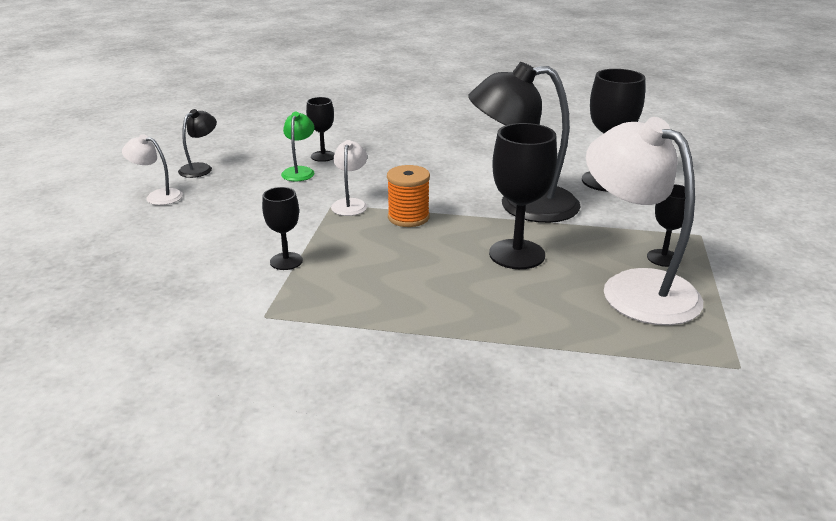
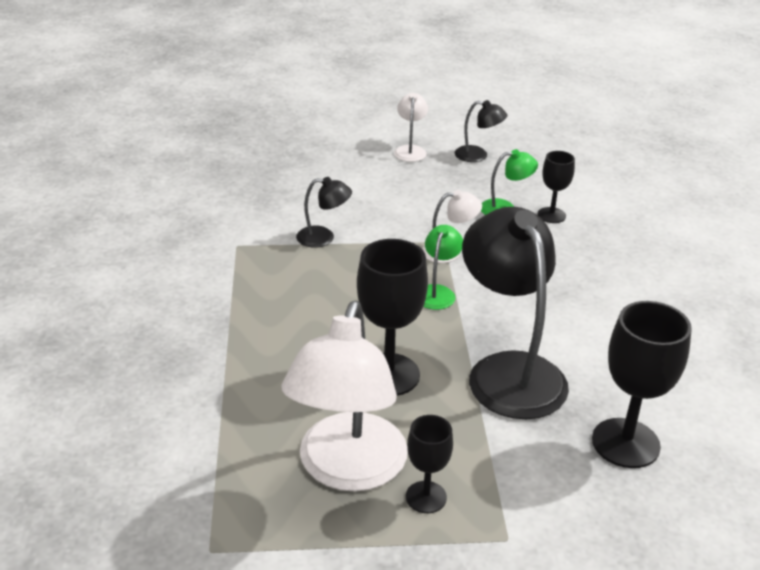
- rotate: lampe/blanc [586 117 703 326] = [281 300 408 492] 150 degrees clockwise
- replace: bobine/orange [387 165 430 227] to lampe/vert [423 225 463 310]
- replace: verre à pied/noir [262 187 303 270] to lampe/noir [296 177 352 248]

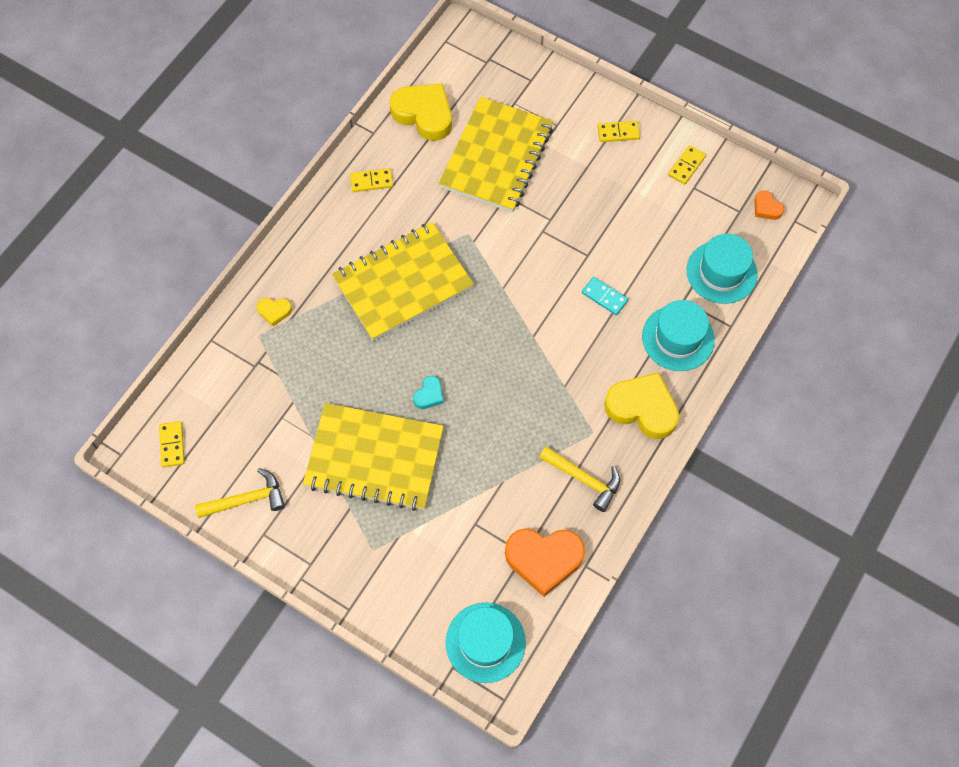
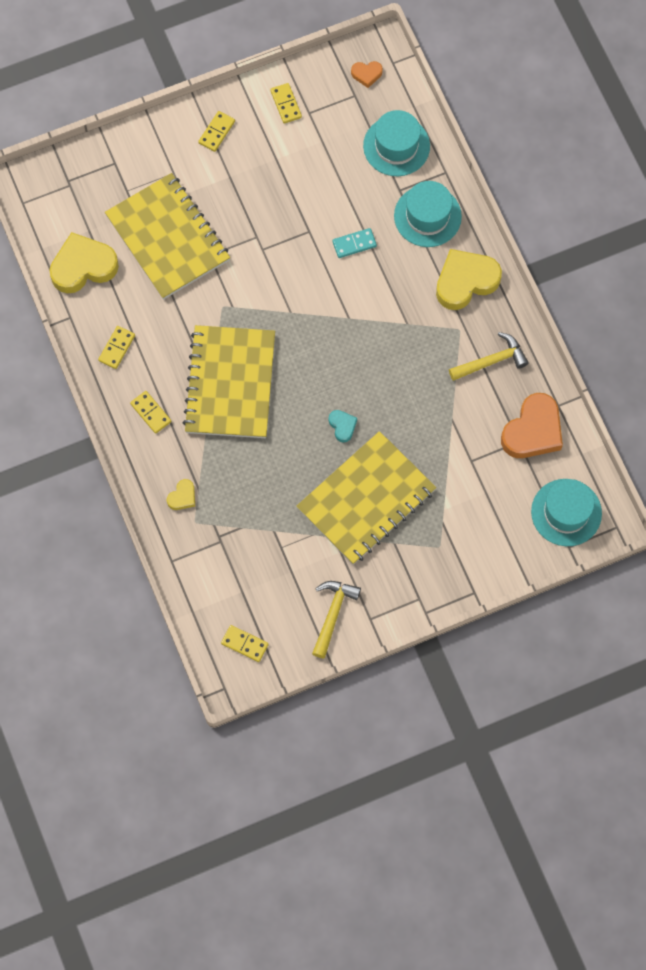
- insert: domino/jaune [130 391 171 434]

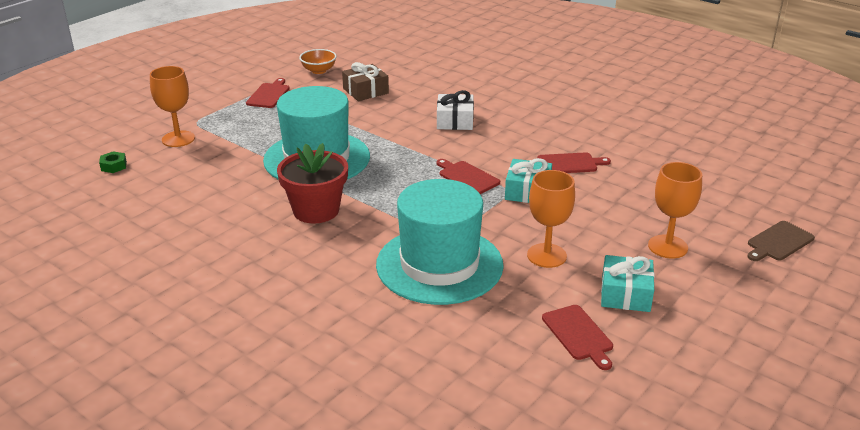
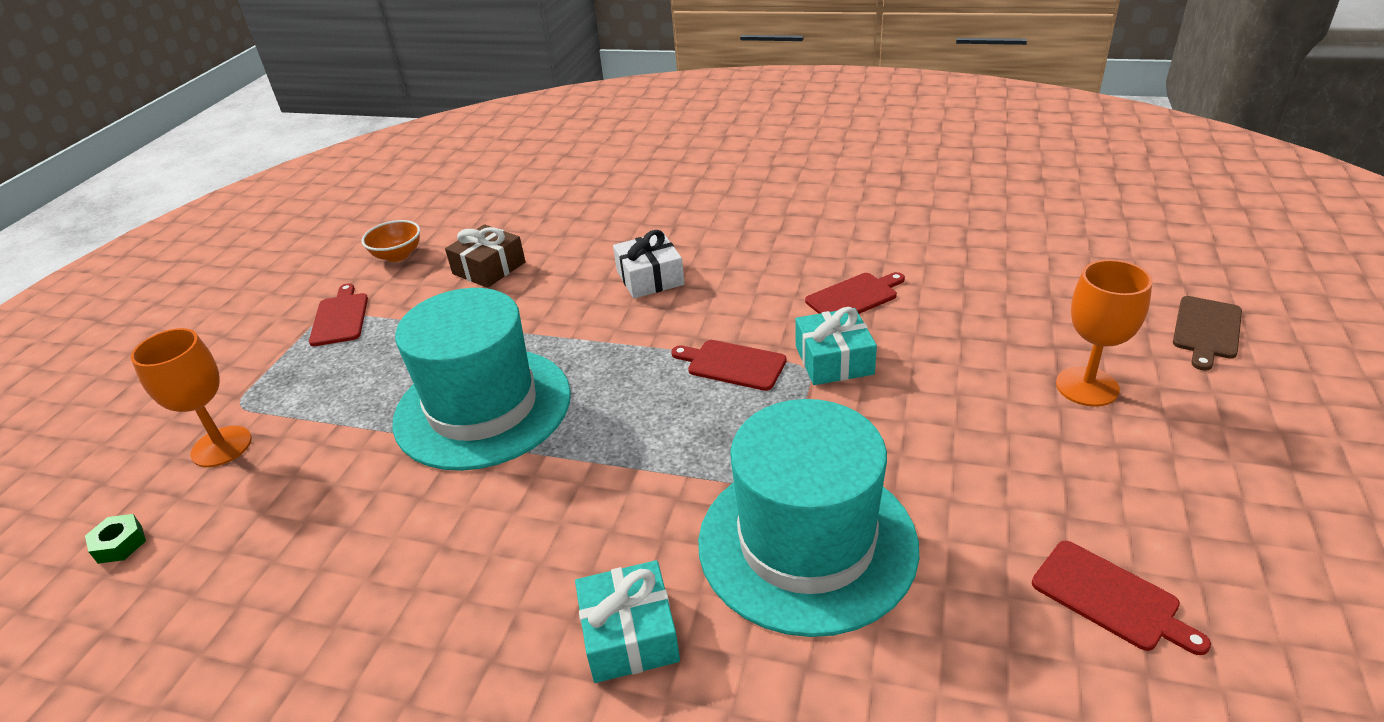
- delete: pot de fleurs/rouge [277 143 348 224]
- delete: verre à pied/orange [527 170 575 268]
- move: cadeau/turquoise [601 255 655 312] to [575 560 680 683]

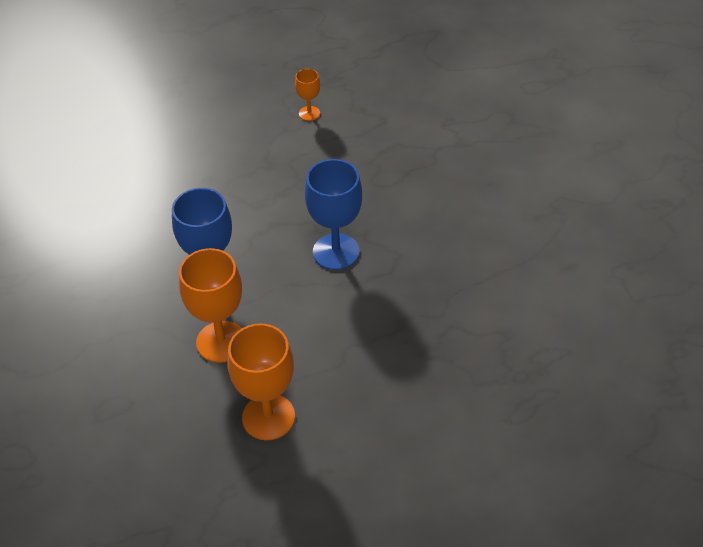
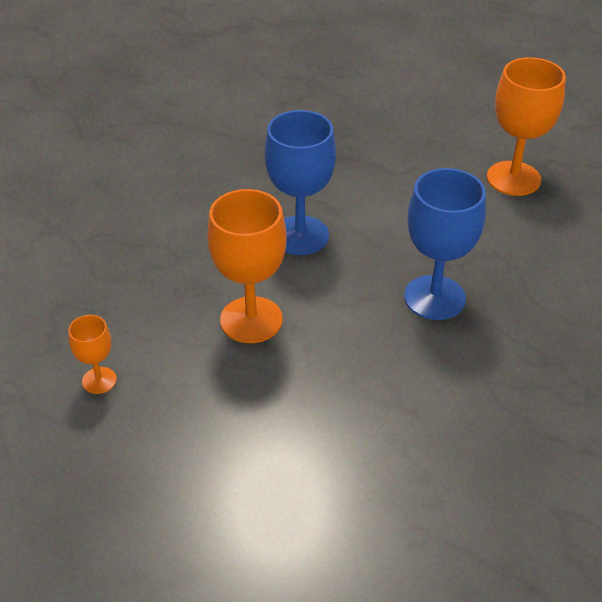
- move: verre à pied/orange [179 248 242 363] to [207 189 287 343]

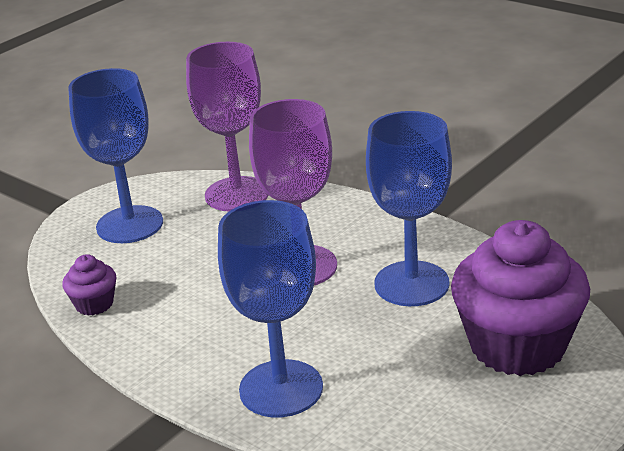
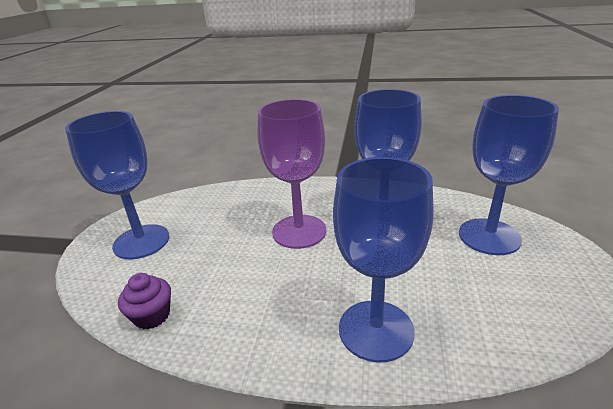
- delete: verre à pied/violet [186 42 269 211]
- replace: muffin/violet [451 220 590 376] to verre à pied/bleu [459 95 559 255]

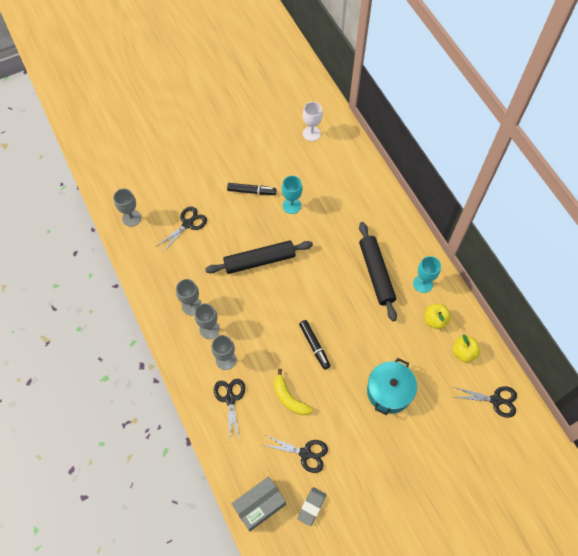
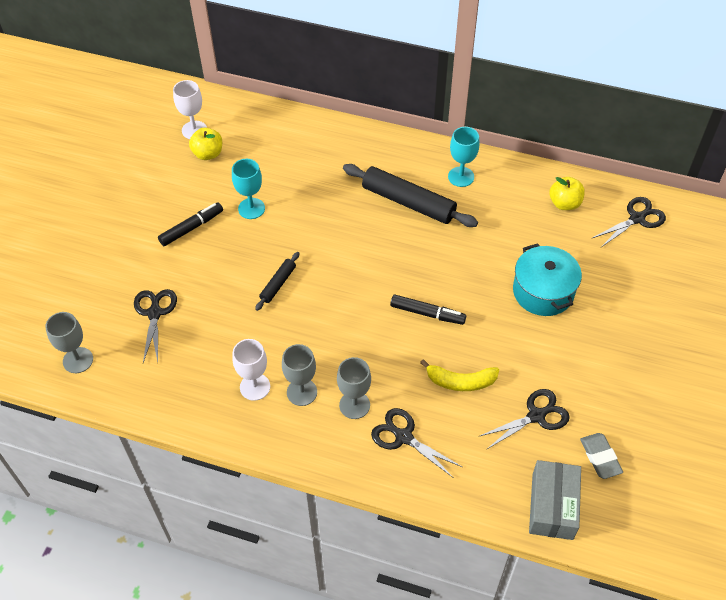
- resize: rouleau à pâtisserie/noir [205 240 313 274] = [255 252 300 311] x0.50
- recolor: verre à pied/gris [176 279 202 315] to verre à pied/blanc [232 339 270 401]
- move: pomme/jaune [424 304 451 329] to [189 128 222 160]

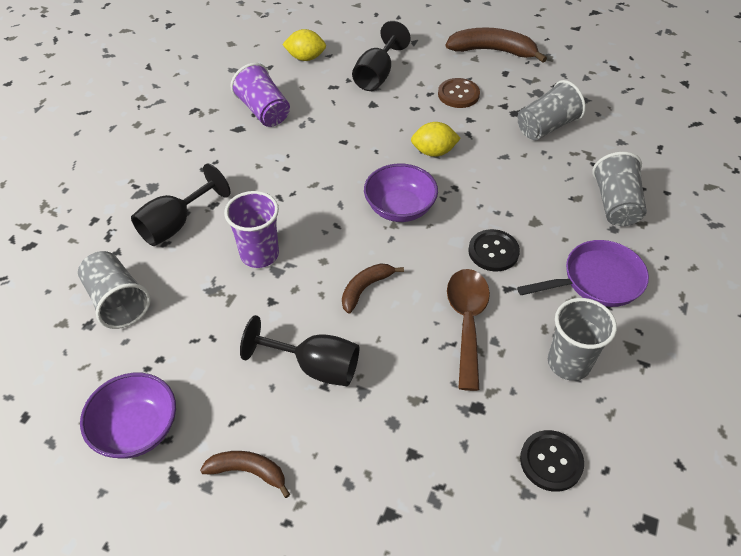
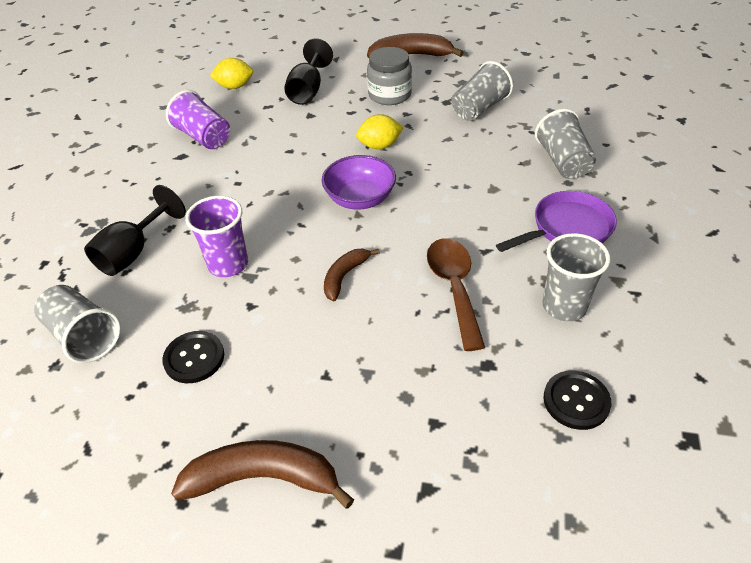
- replace: bouton/marron [438 78 480 108] to bocal/gris [367 47 412 105]
- move: bouton/noir [468 229 520 271] to [162 331 224 383]
- delete: verre à pied/noir [240 315 359 386]
- delete: bol/violet [80 373 176 458]
- resize: banane/marron [200 451 290 498] = [171 440 354 509] x1.69

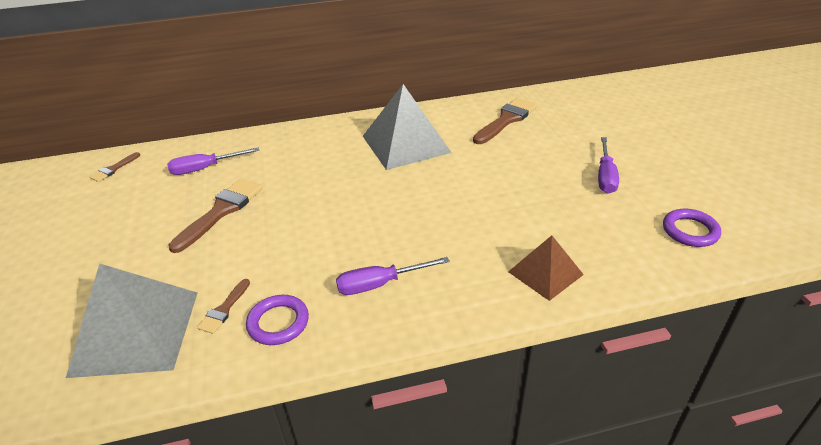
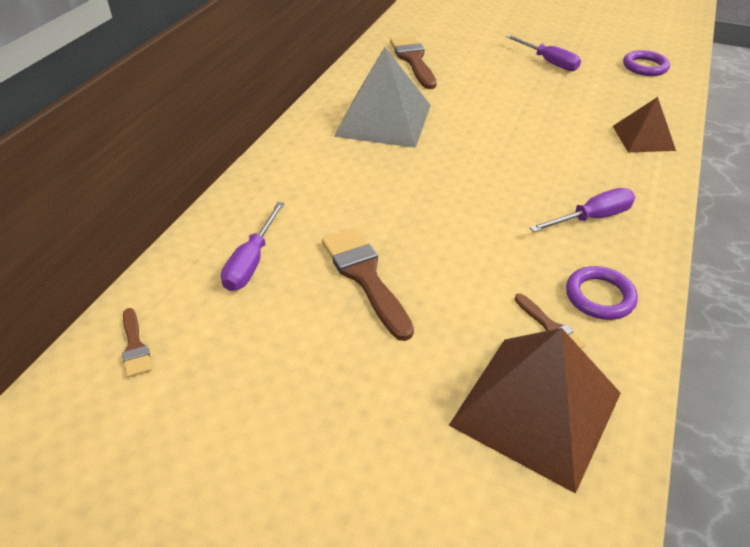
- rotate: tournevis/violet [336 257 450 295] = [529 188 635 232] 135 degrees counterclockwise
- recolor: pyramide/gris [66 263 197 378] to pyramide/marron [449 328 621 494]

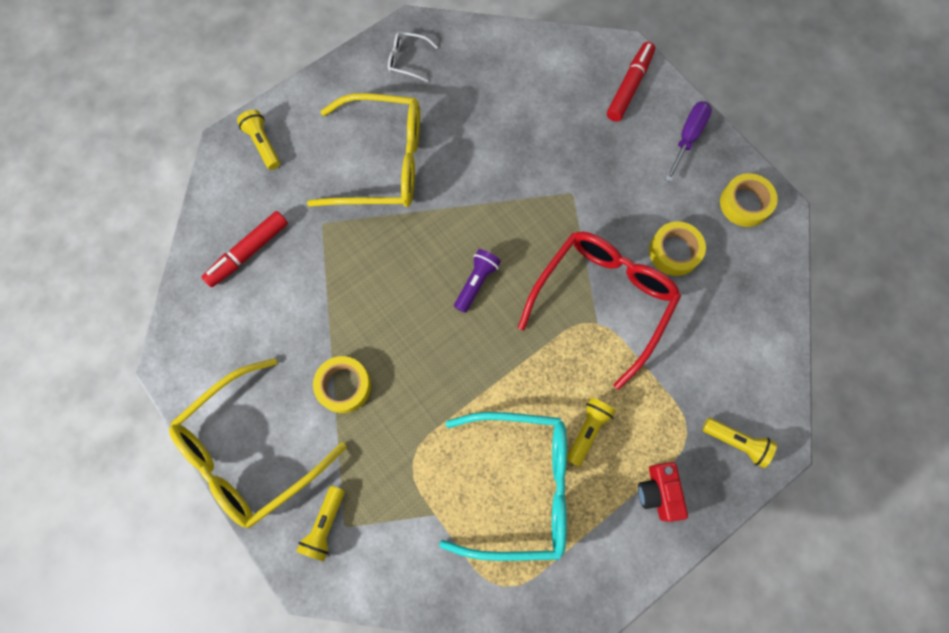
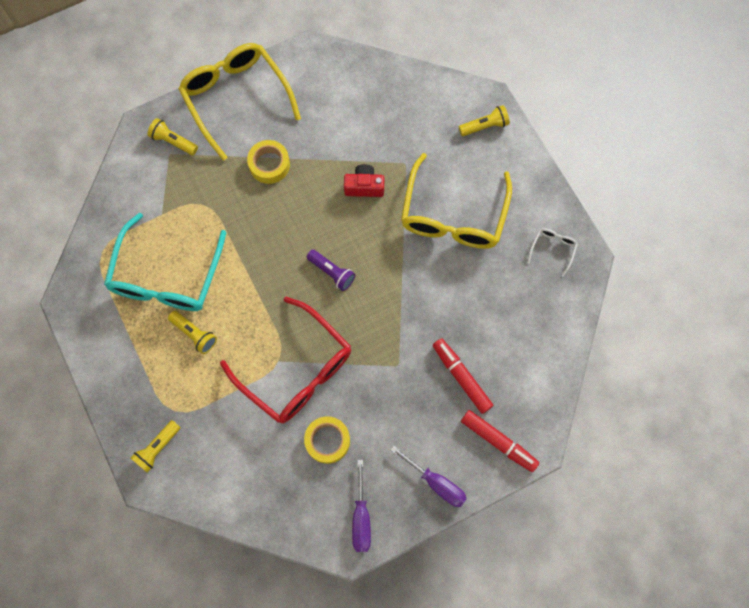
- replace: ruban adhésif/jaune [720 173 778 227] to tournevis/violet [352 460 371 552]
- move: feutre/rouge [202 211 288 287] to [433 338 493 414]
- move: appareil photo/rouge [638 462 688 522] to [344 164 384 197]

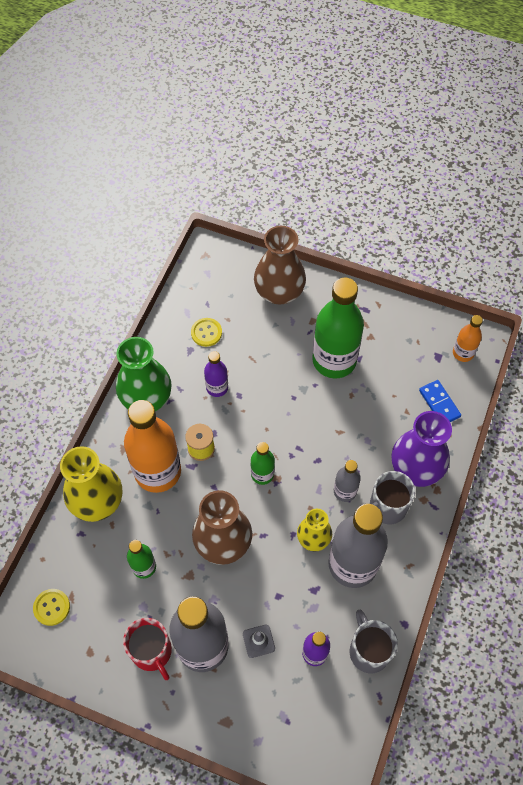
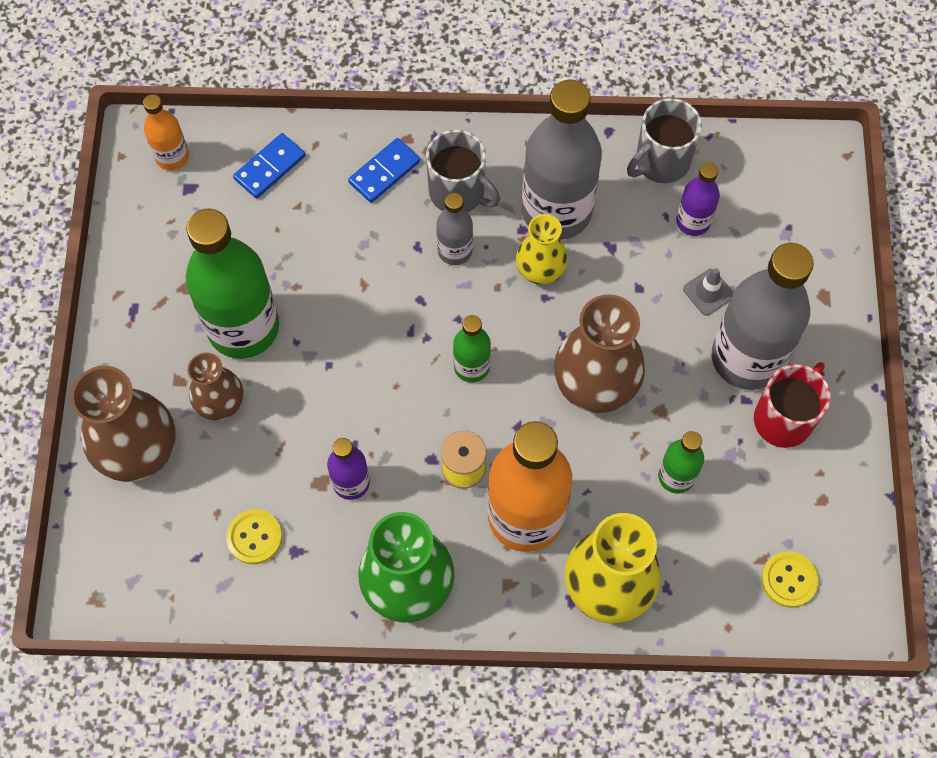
- replace: vase/violet [391 411 452 487] to domino/bleu [348 138 420 203]
- insert: vase/marron [188 353 243 420]

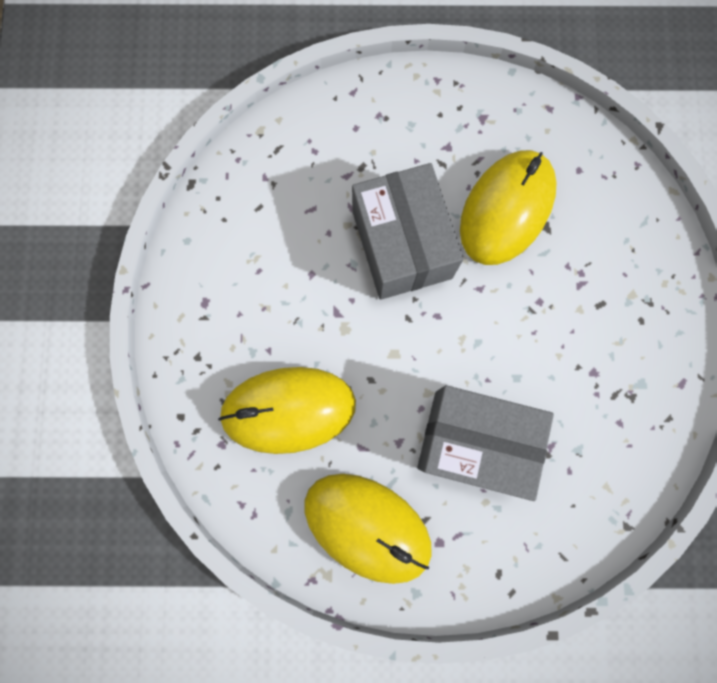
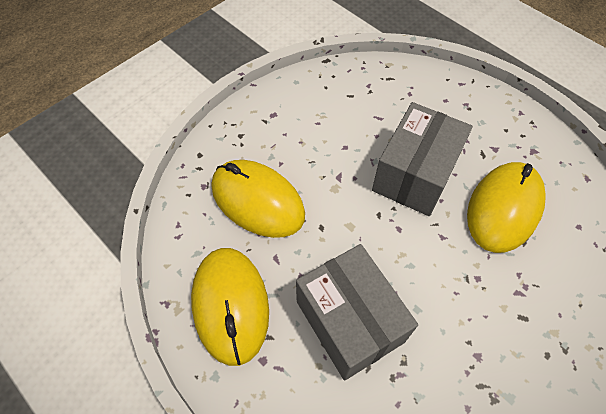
- rotate: souris/jaune [460 150 557 265] = [467 162 546 253] 45 degrees counterclockwise

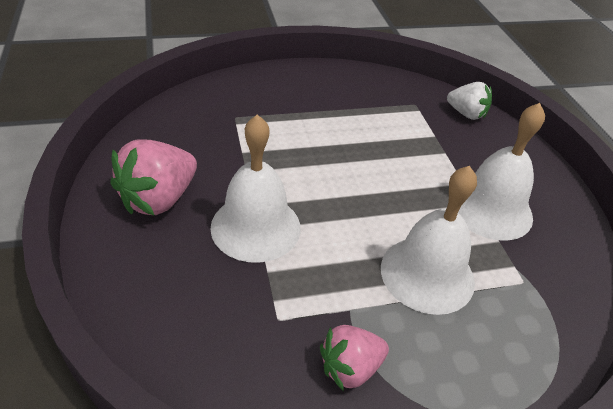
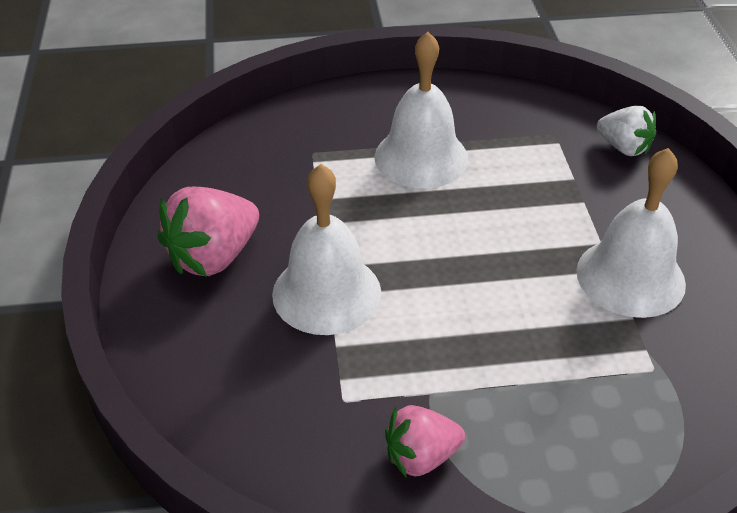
- move: cloche/blanc [381 166 477 315] to [375 32 469 189]

